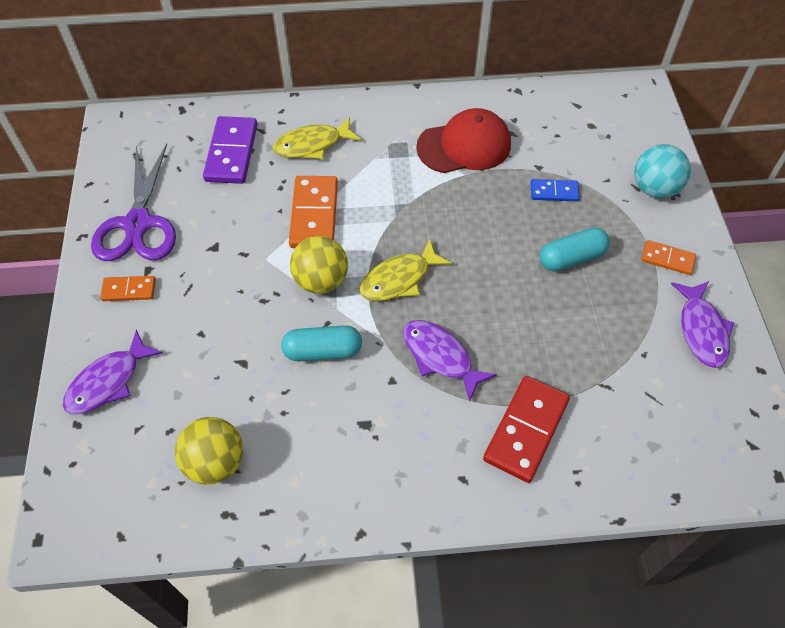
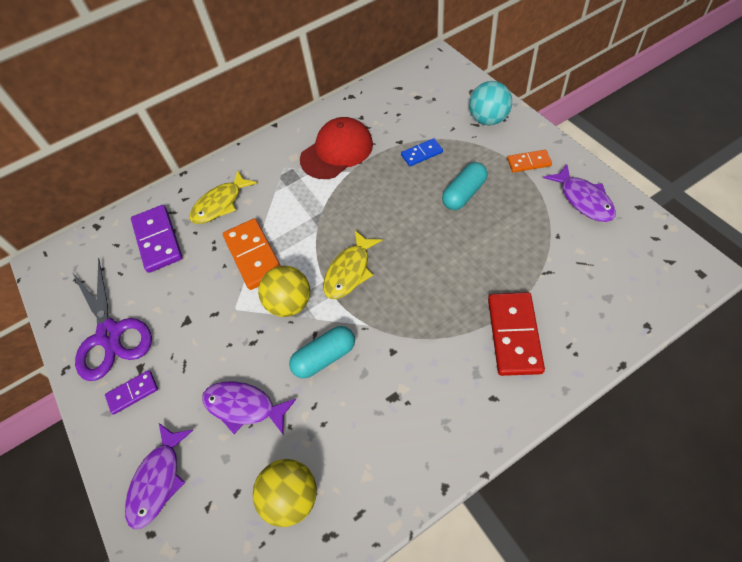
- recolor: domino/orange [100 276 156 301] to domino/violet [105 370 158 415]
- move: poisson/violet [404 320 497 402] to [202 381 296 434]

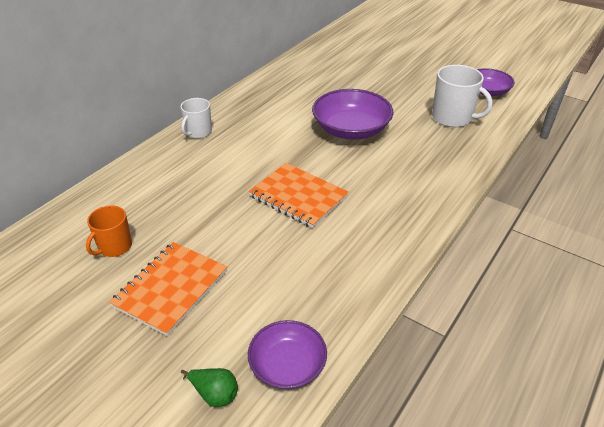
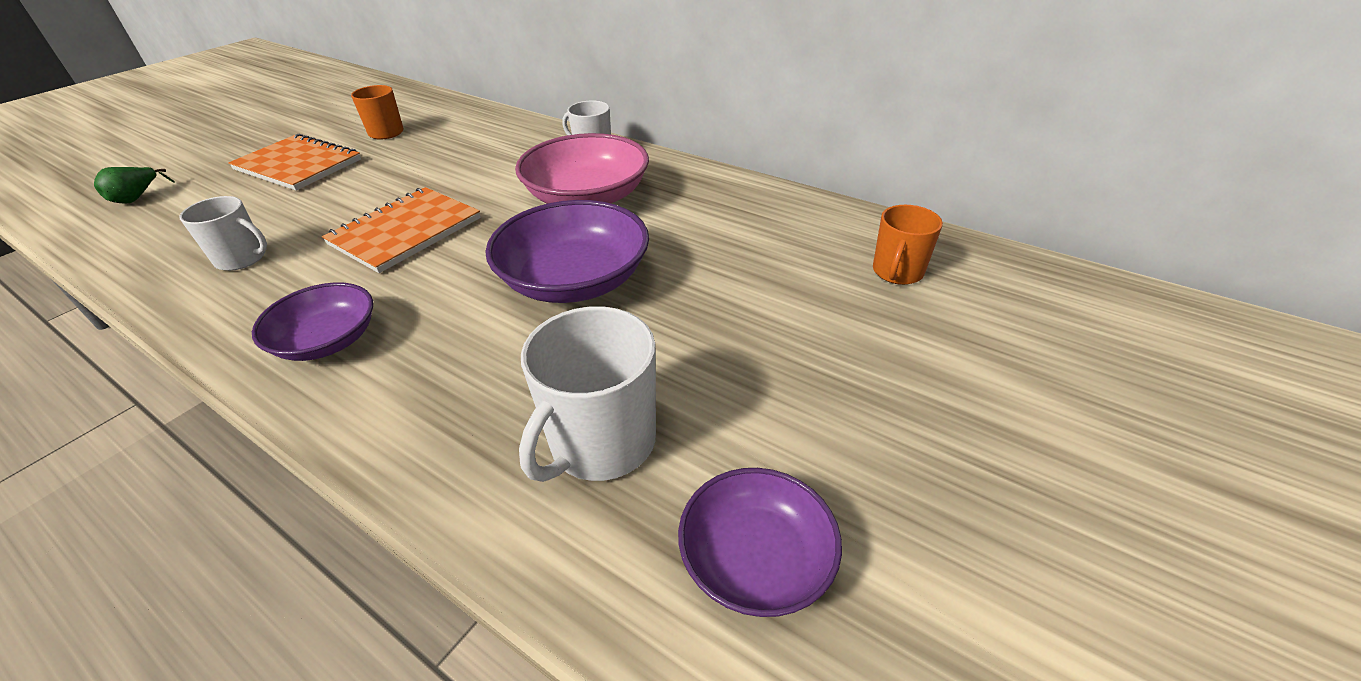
- move: bol/violet [248 320 327 389] to [252 282 373 361]
- insert: bol/rose [515 133 649 204]
- insert: tasse/blanc [180 196 267 271]
- insert: tasse/orange [873 205 943 285]

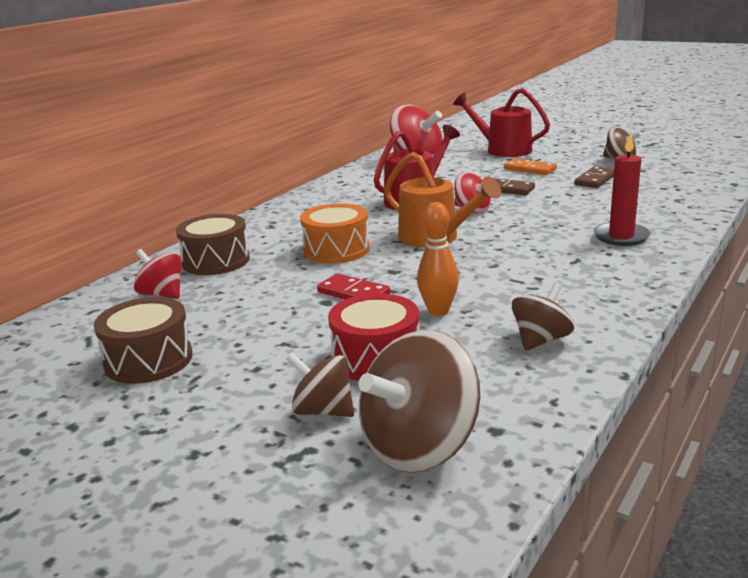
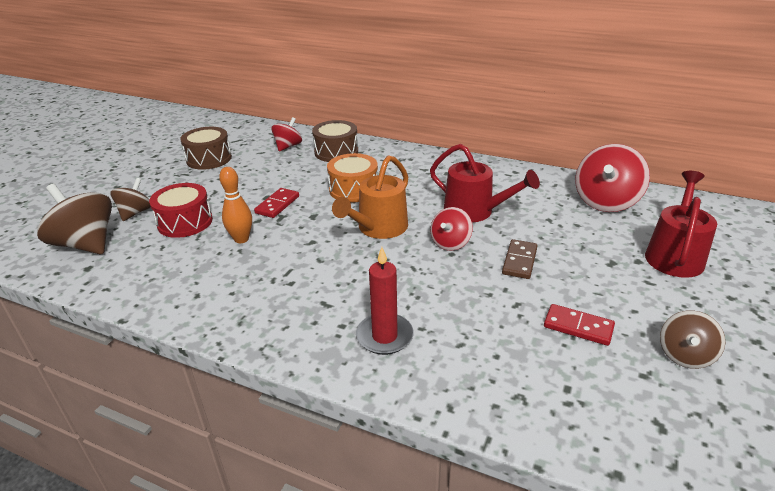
- delete: domino/orange [504 158 557 175]
- recolor: domino/marron [574 166 614 188] to domino/rouge [544 304 615 346]
- delete: toupie/marron [512 283 574 351]

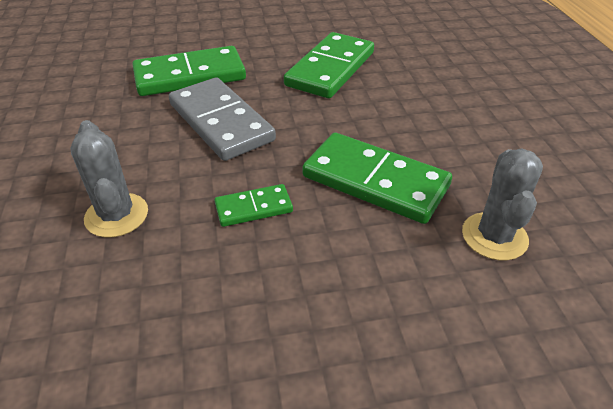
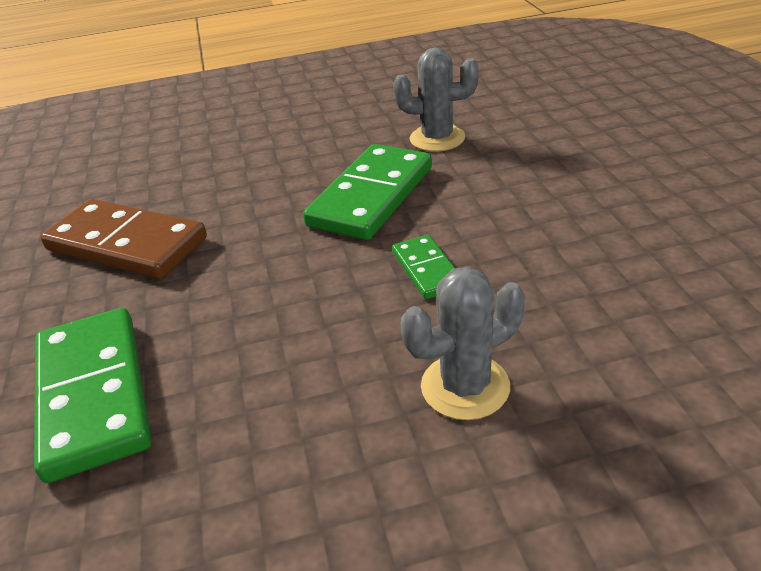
- recolor: domino/vert [284 32 374 98] to domino/marron [41 199 207 279]
- delete: domino/gris [169 77 276 161]

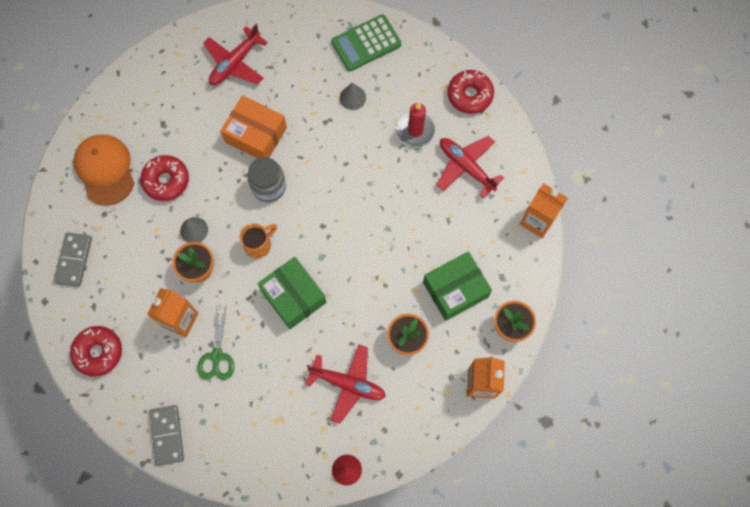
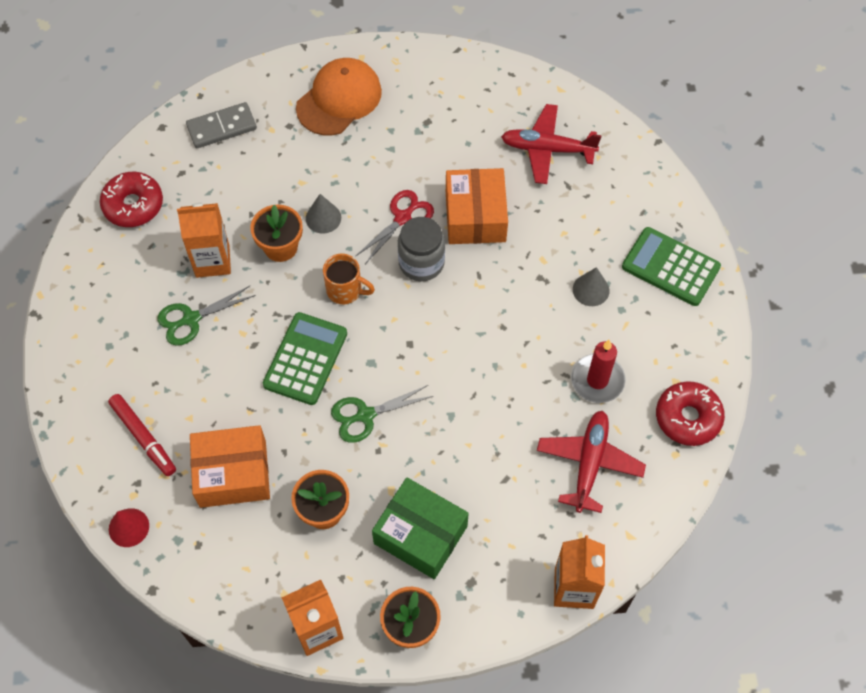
- delete: beignet/rouge [140 155 189 201]
- replace: boîte/vert [257 257 327 329] to calculatrice/vert [263 312 347 405]
- replace: avion/rouge [305 344 386 424] to boîte/orange [190 425 270 508]
- delete: domino/gris [149 405 184 466]
- insert: ciseaux/rouge [355 190 434 264]
- insert: ciseaux/vert [331 385 433 443]
- insert: feutre/rouge [108 394 176 476]

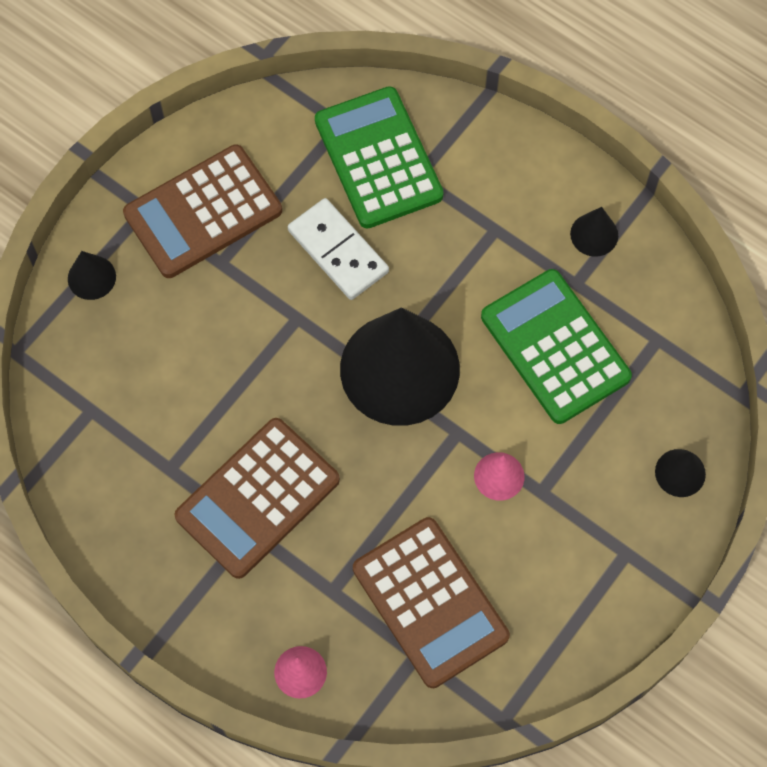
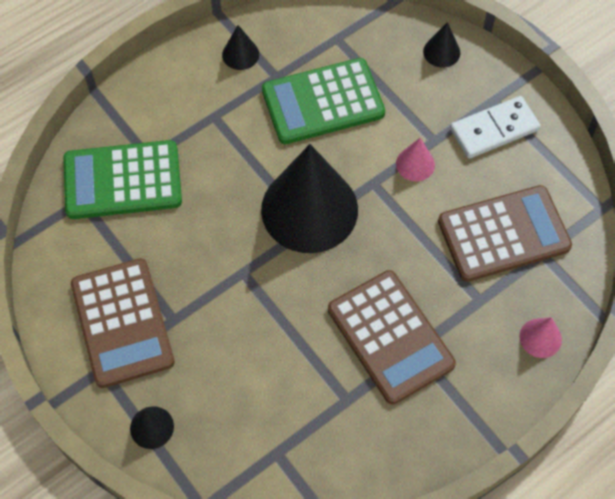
- move: domino/blanc [288 198 389 300] to [450 96 540 159]

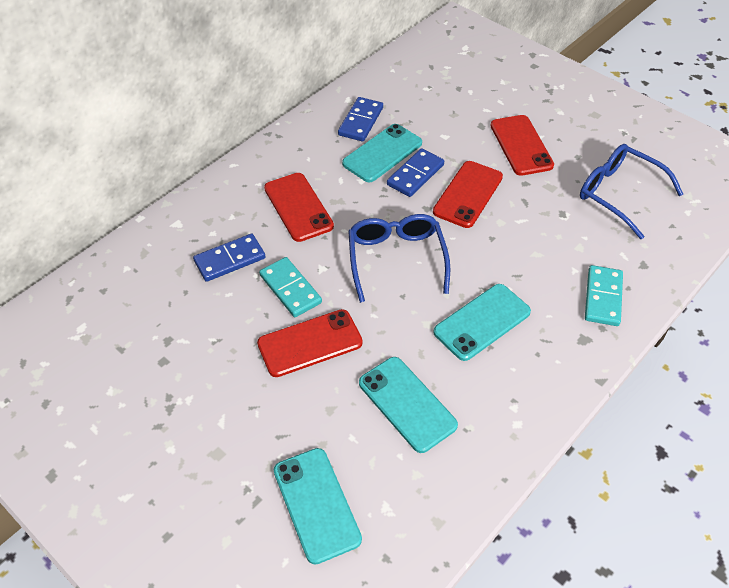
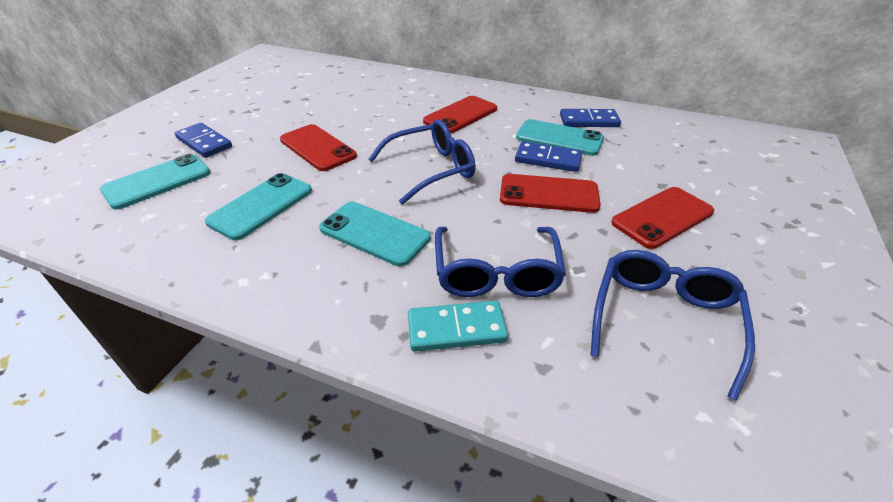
- move: domino/bleu [193 234 266 282] to [175 123 232 158]
- delete: domino/turquoise [259 257 322 317]
- insert: lunettes/bleu [435 227 566 297]

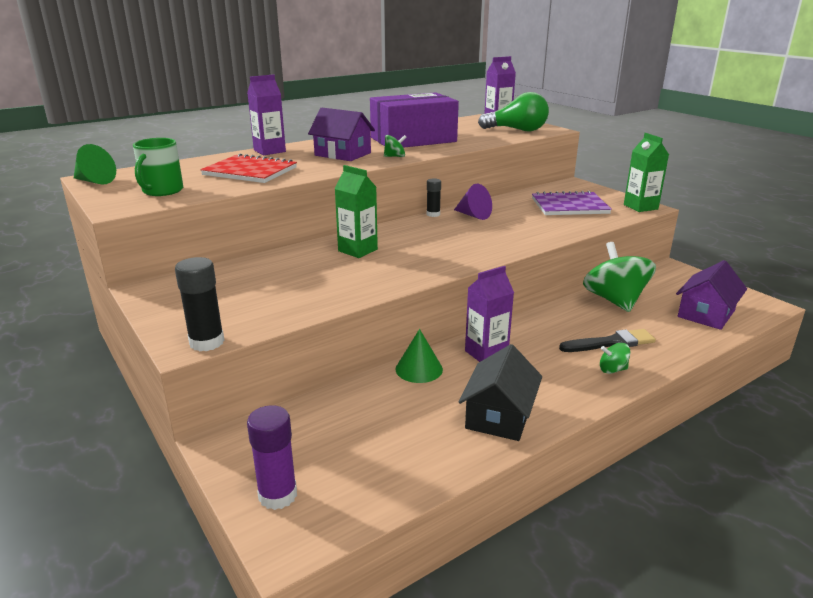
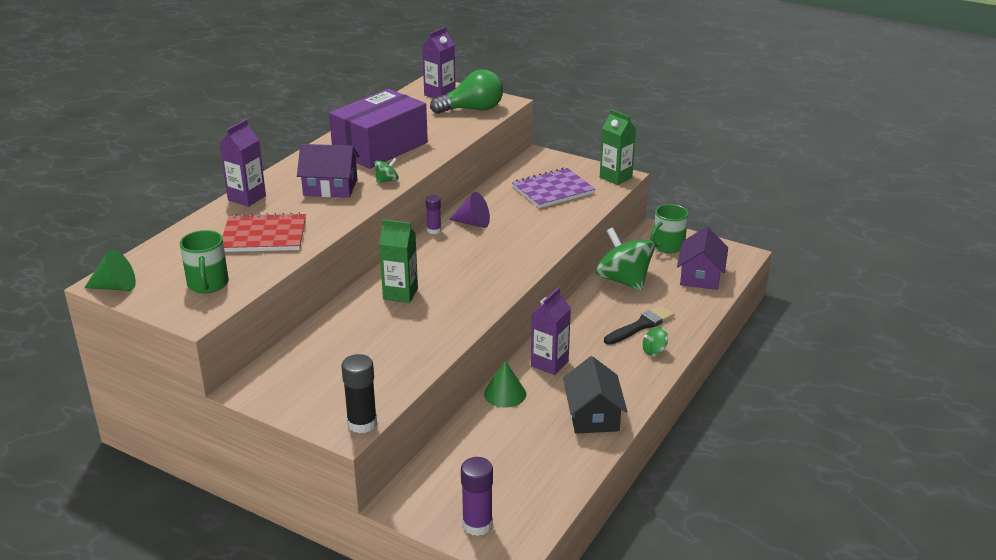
- recolor: bâton de colle/noir [427 178 441 217] to bâton de colle/violet [426 195 441 234]
- insert: tasse/vert [650 204 688 253]

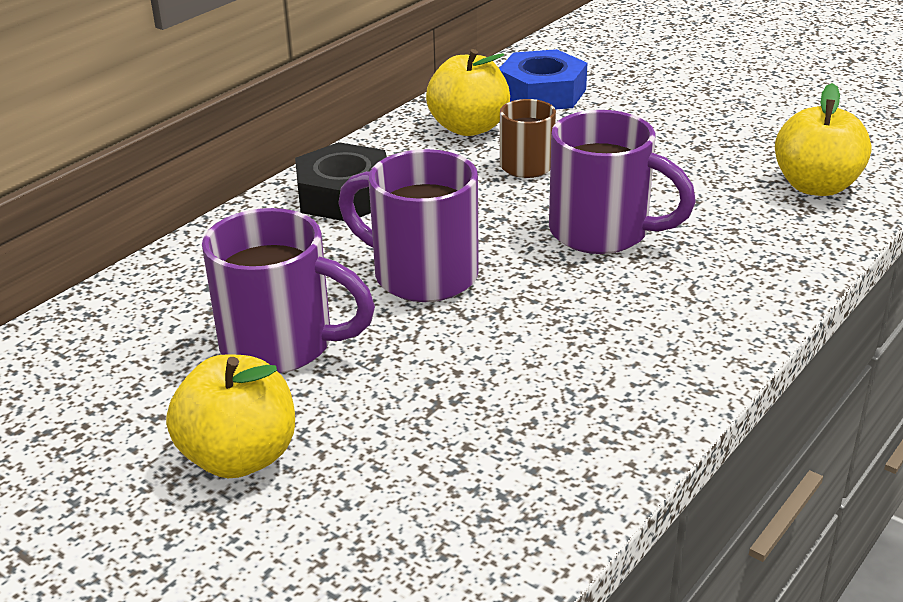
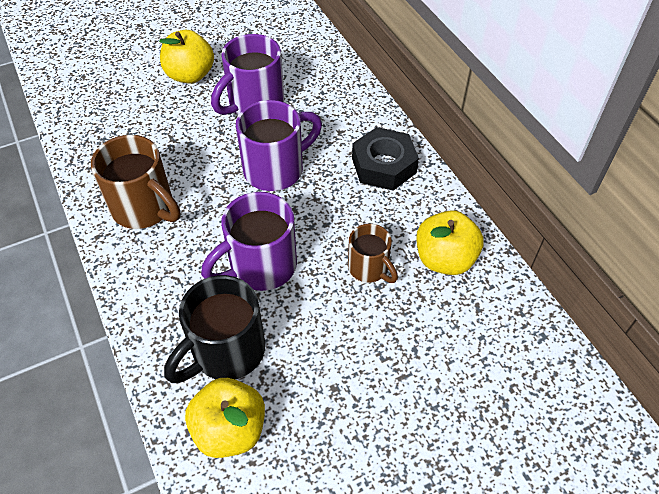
- delete: écrou/bleu [499 49 587 109]
- insert: tasse/marron [91 135 180 229]
- insert: tasse/noir [164 275 265 383]

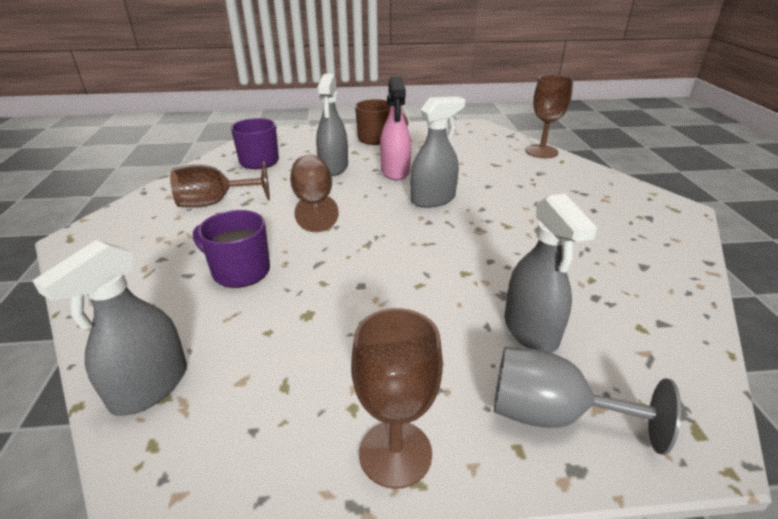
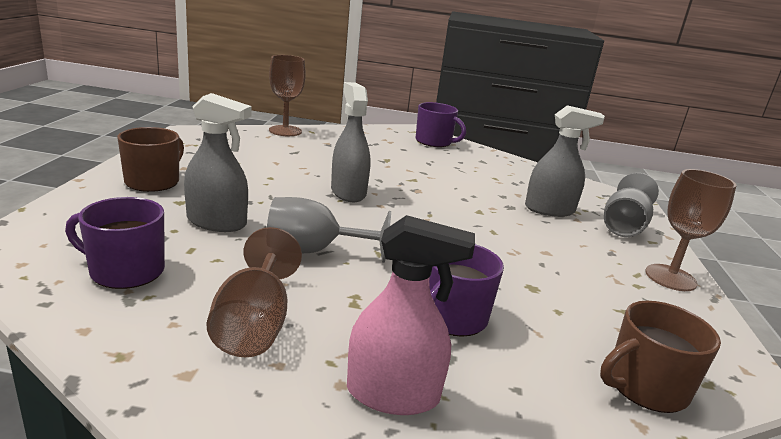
- move: vaporisateur/rose [380 76 411 180] to [347 215 475 415]
- recolor: verre à pied/marron [290 154 339 232] to verre à pied/gris [267 197 391 263]
- replace: vaporisateur/gris [32 240 187 416] to tasse/marron [600 301 721 413]
- insert: tasse/violet [416 102 466 147]

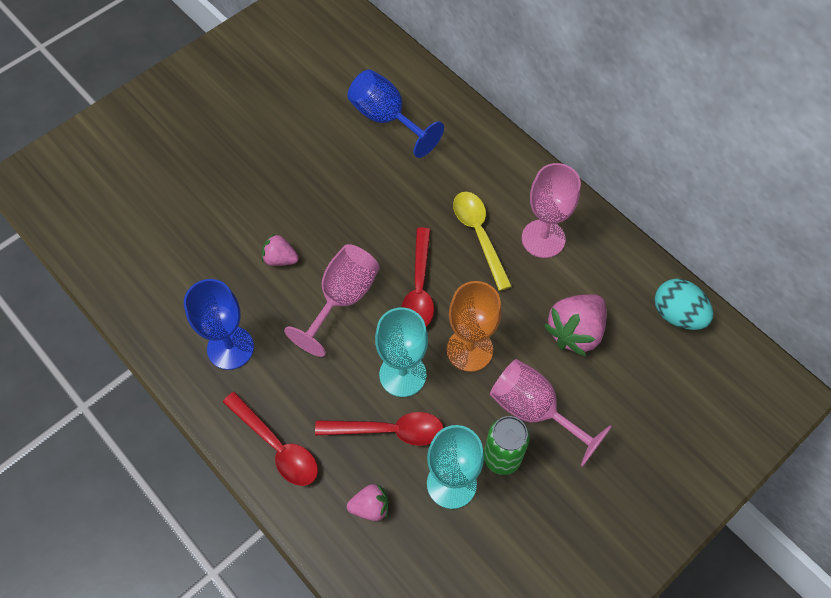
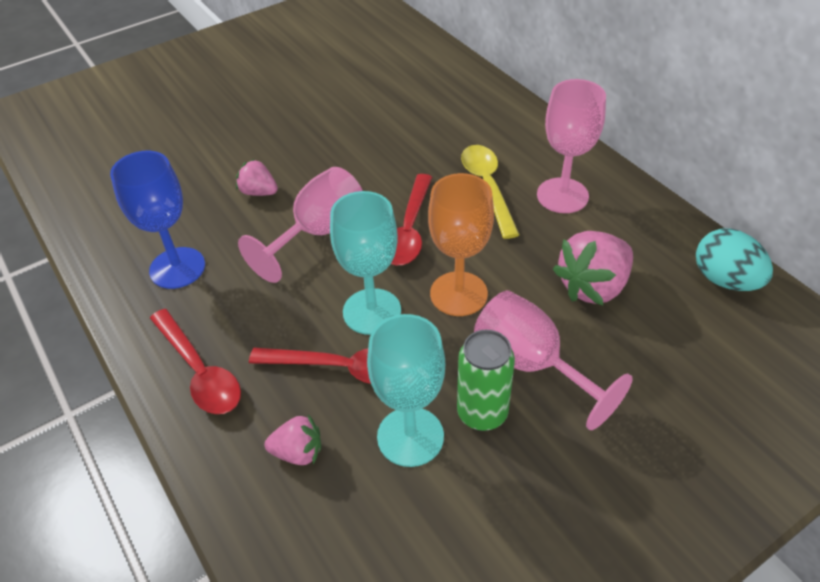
- delete: verre à pied/bleu [348 69 444 158]

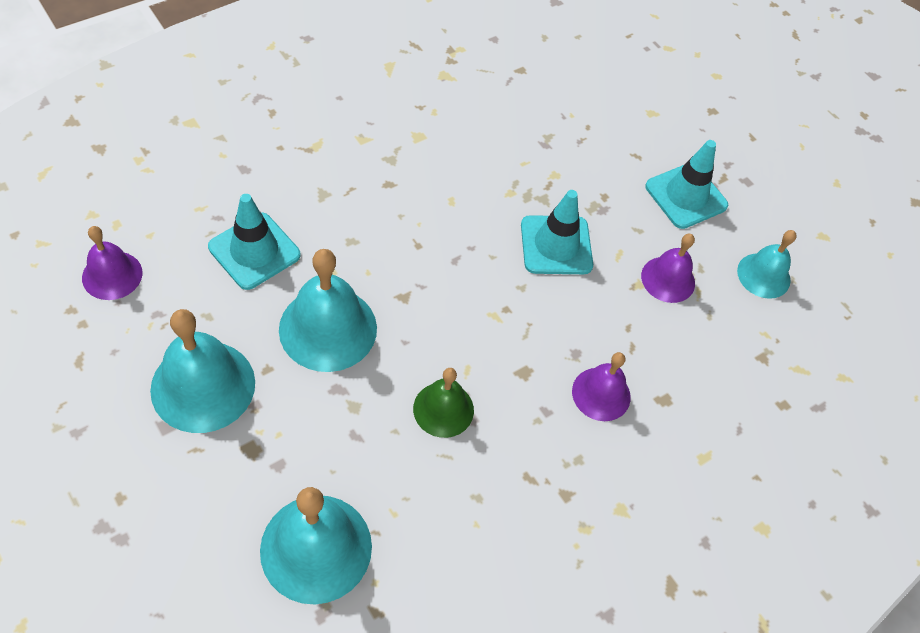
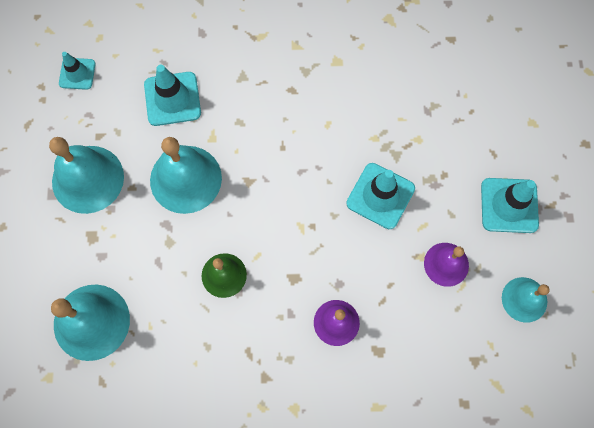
- replace: cloche/violet [82 226 143 300] to cône de chantier/turquoise [59 52 95 90]

